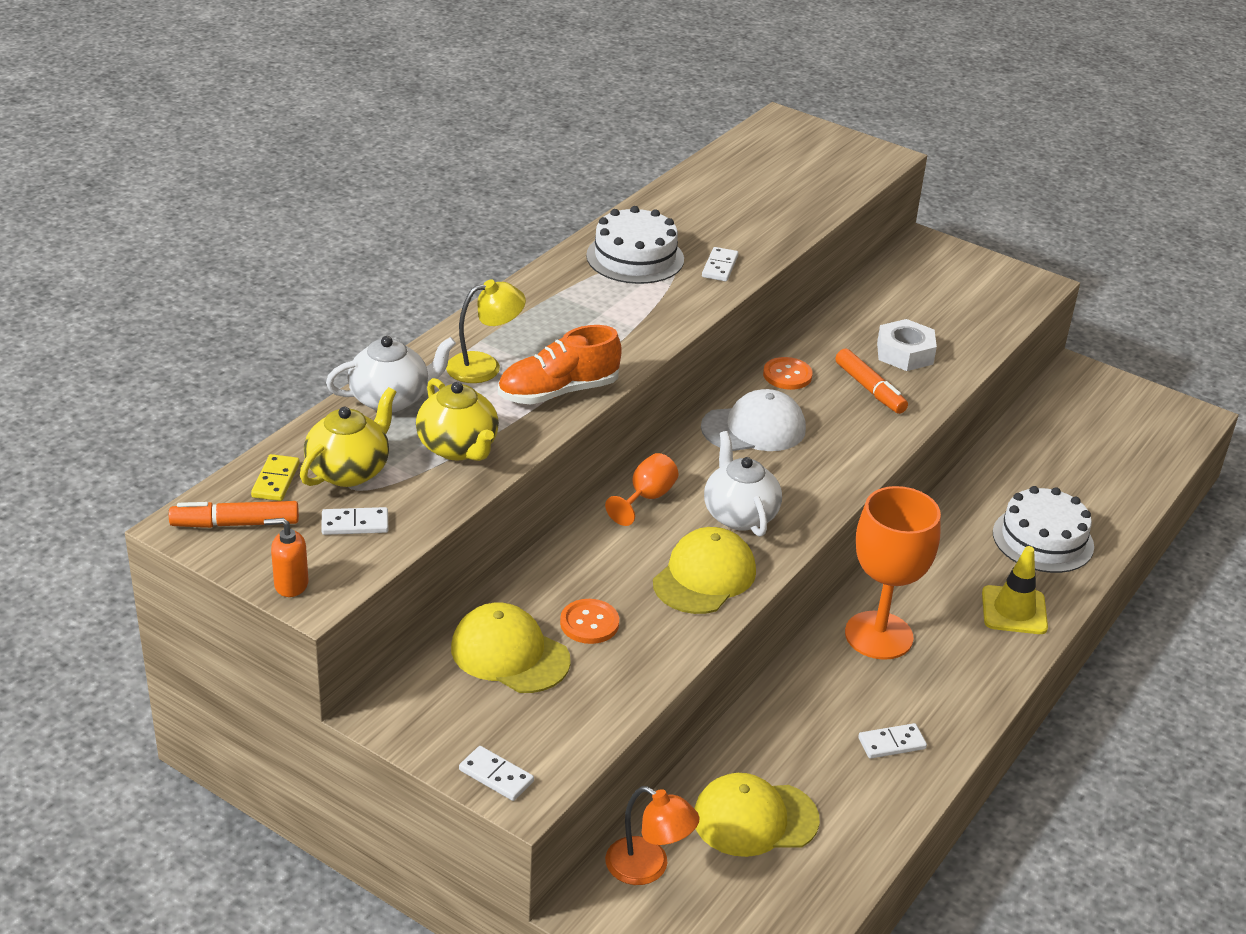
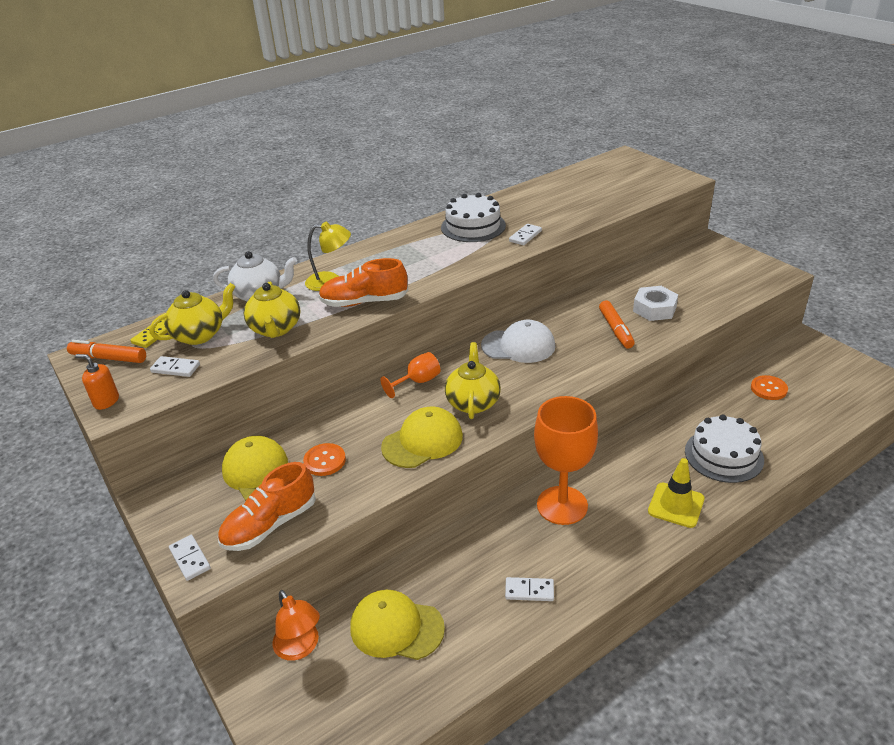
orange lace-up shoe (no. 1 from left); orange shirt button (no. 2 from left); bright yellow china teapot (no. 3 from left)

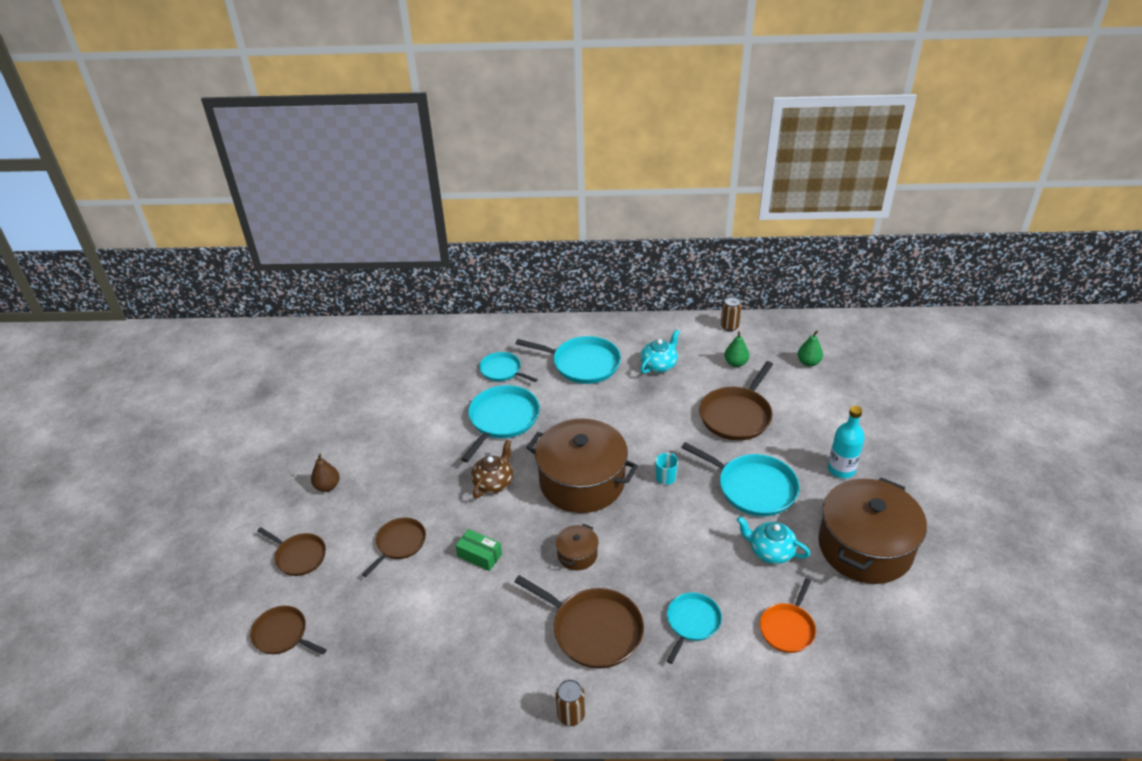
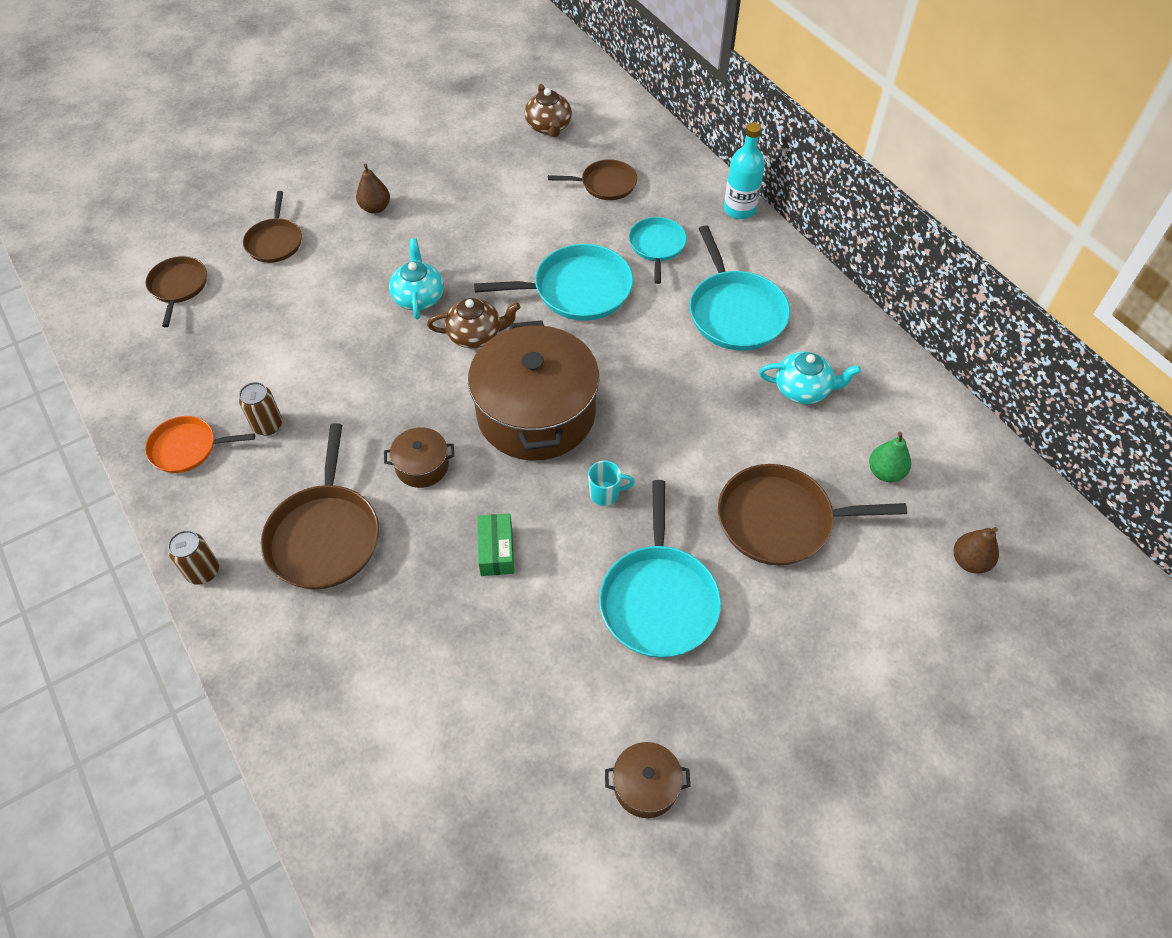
aqua pan (no. 4 from left in the first image); brown china teapot (no. 2 from left); brown pan (no. 4 from left); emerald box; brown can (no. 2 from left); aqua china teapot (no. 1 from left); orange pan; aqua bottle; brown toy pear (no. 2 from left); brown stockpot (no. 3 from left)

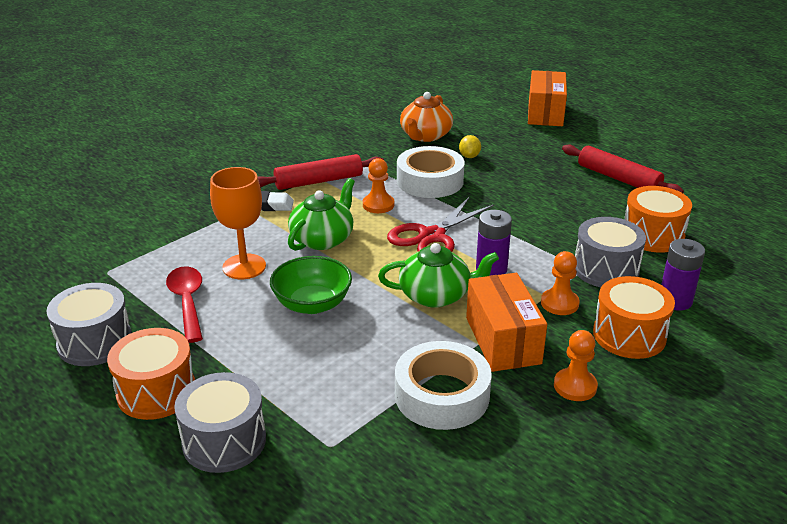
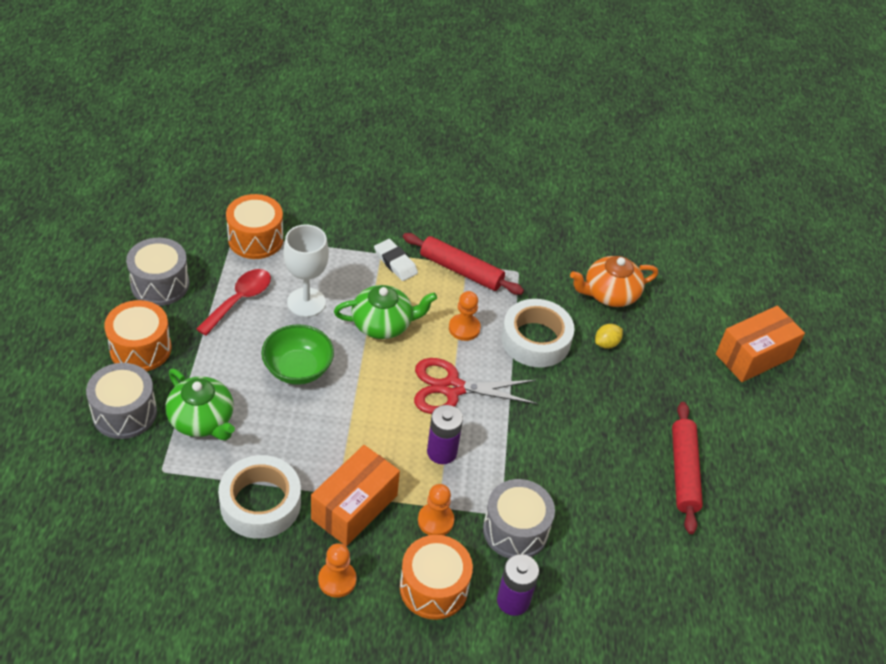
emerald china teapot (no. 1 from left); orange toy drum (no. 2 from left); white chalice

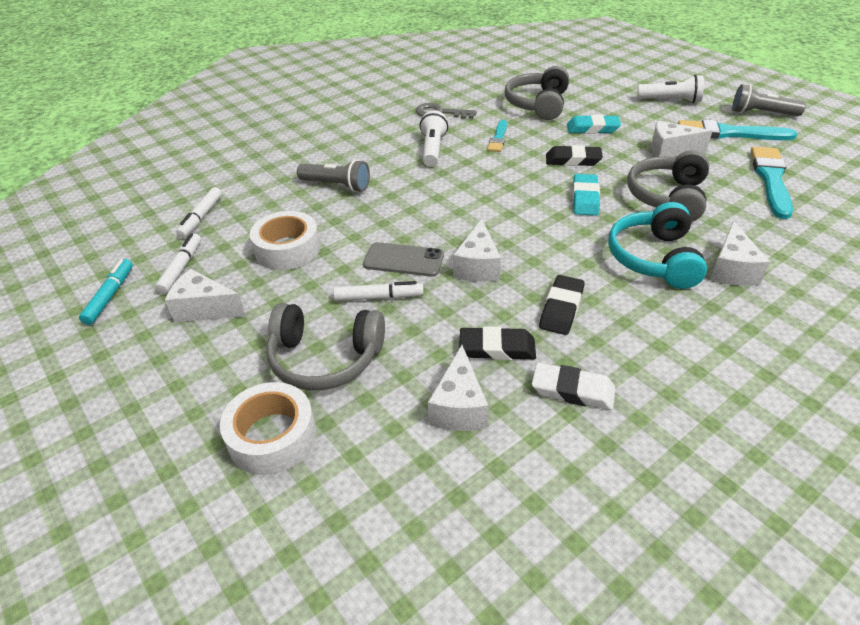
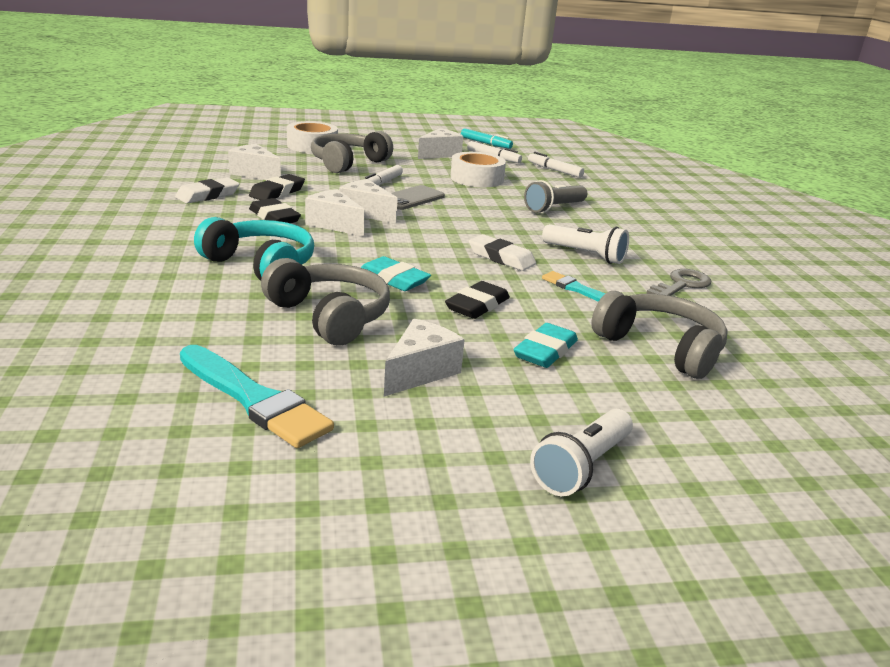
aqua paintbrush (no. 2 from left in the first image); ash-grey flashlight (no. 2 from left in the first image); white gum eraser (no. 2 from left); white piece of cheese (no. 2 from left)

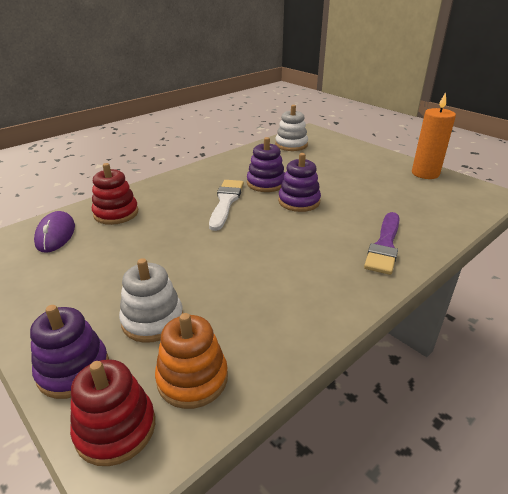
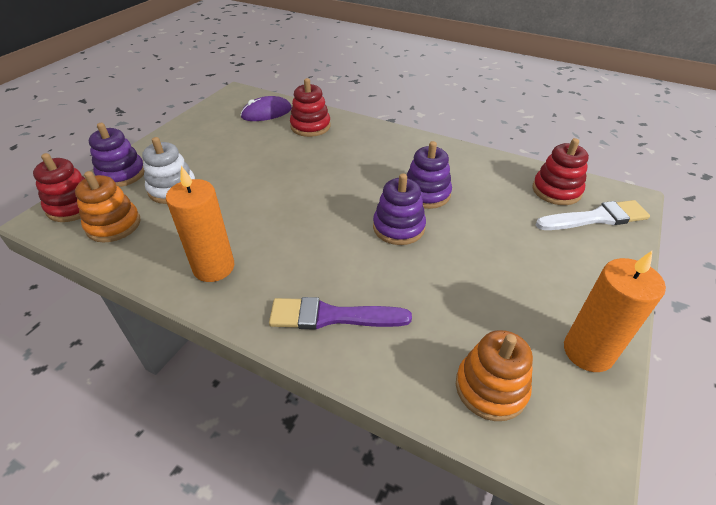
orange wax candle (no. 1 from left); orange stacking toy (no. 2 from left); white paintbrush; crimson stacking toy (no. 3 from left)

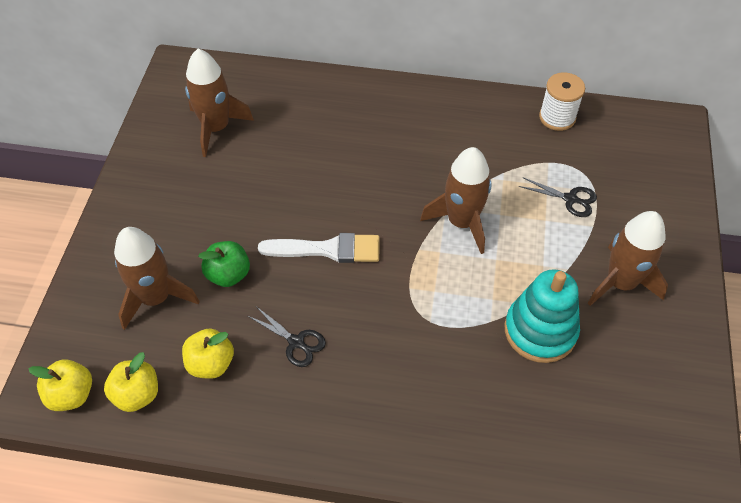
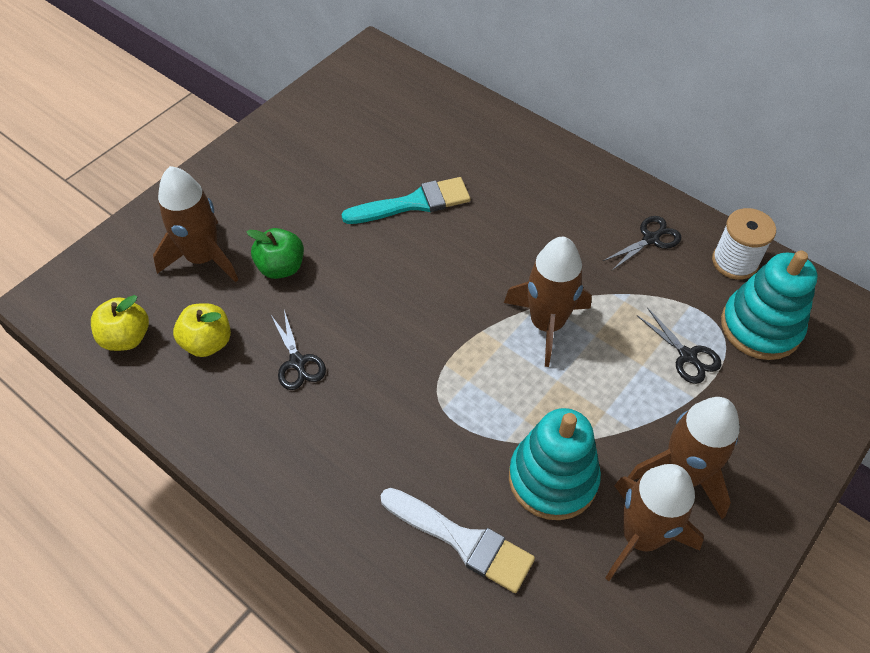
bright yellow toy apple (no. 1 from left in the first image); aqua paintbrush; ebony scissors (no. 2 from left); aqua stacking toy (no. 2 from left); brown rocket (no. 3 from left); white paintbrush

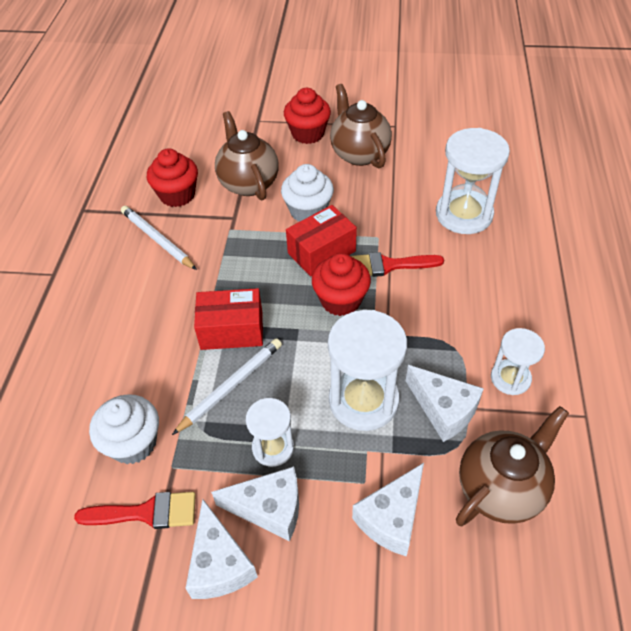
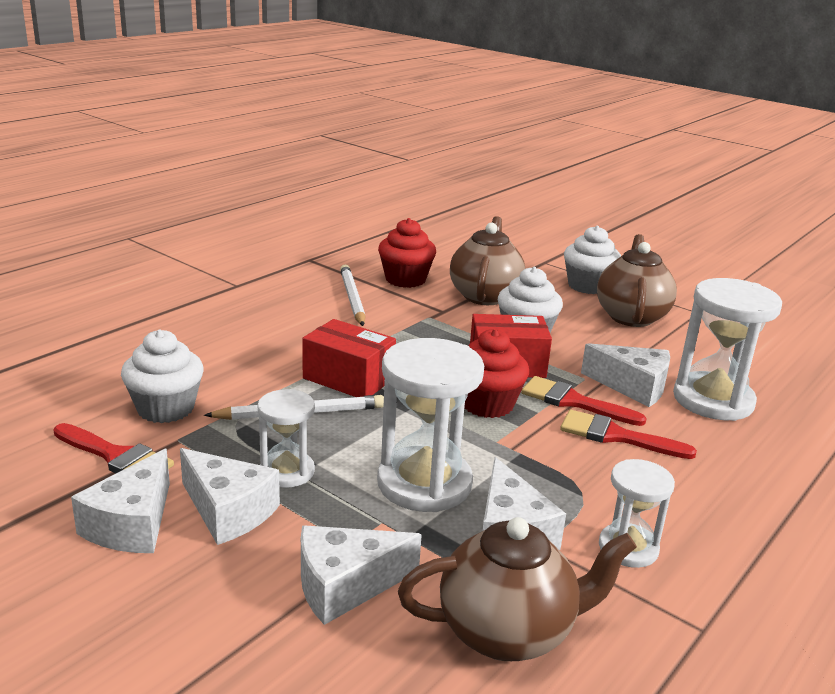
crimson paintbrush (no. 3 from left); white piece of cheese (no. 5 from left); white fairy cake (no. 3 from left)

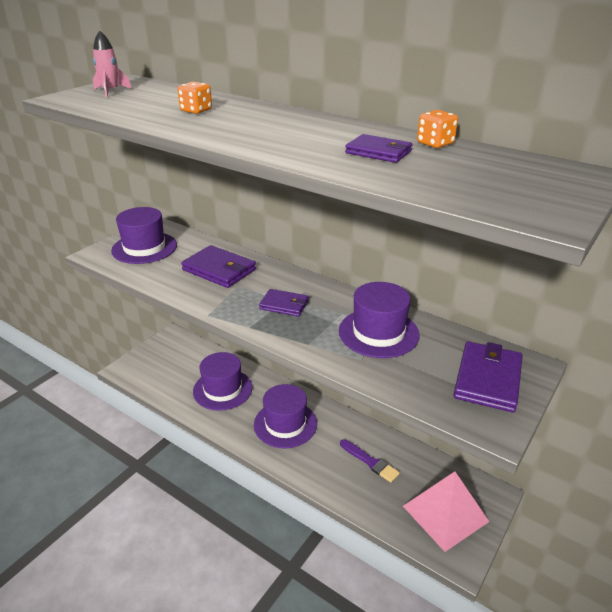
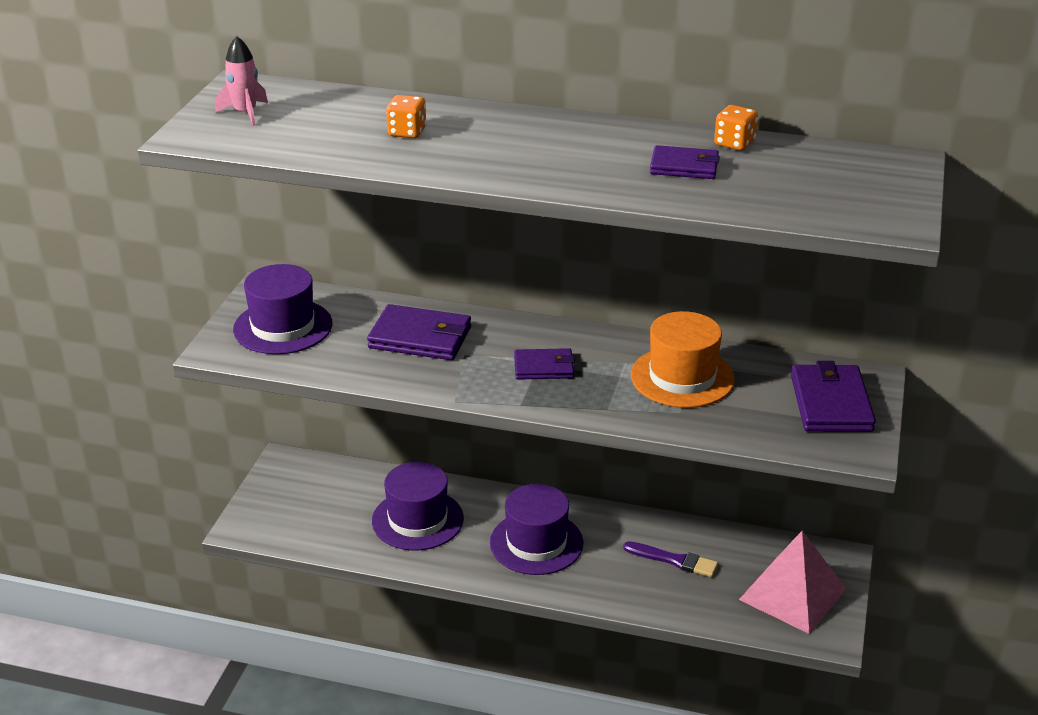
orange tall hat

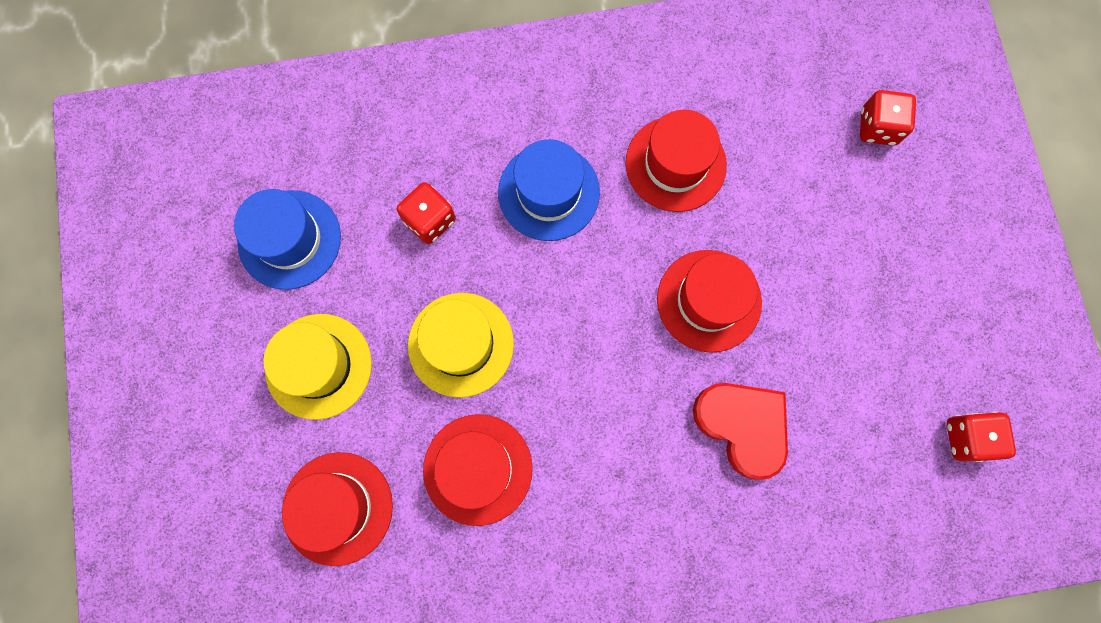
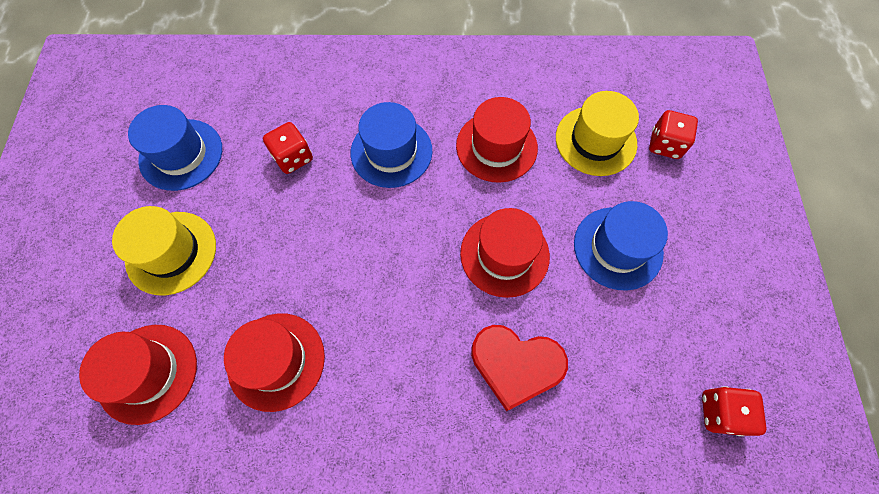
cobalt tall hat (no. 3 from left); bright yellow tall hat (no. 2 from left); crimson heart shape

